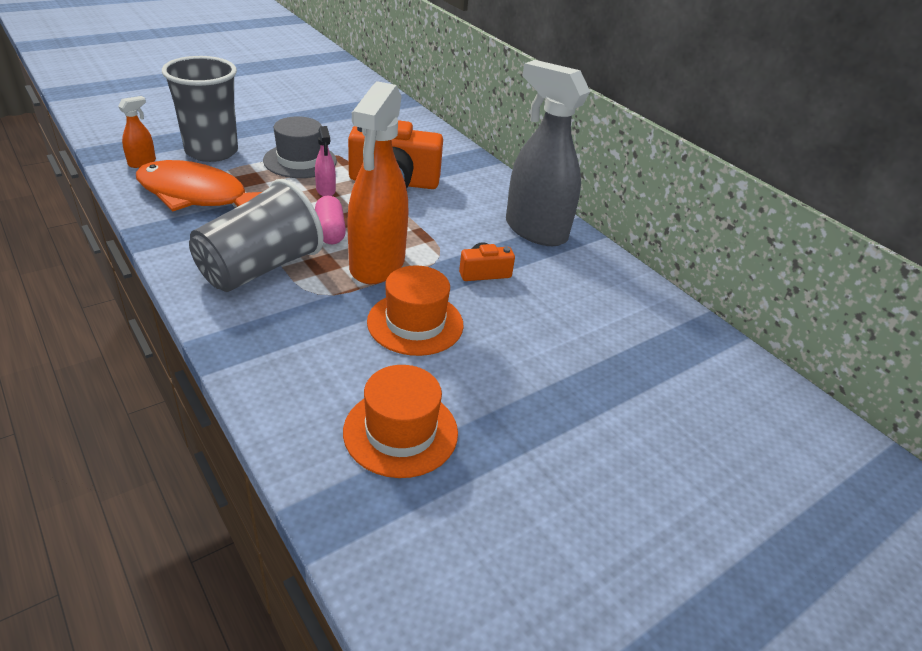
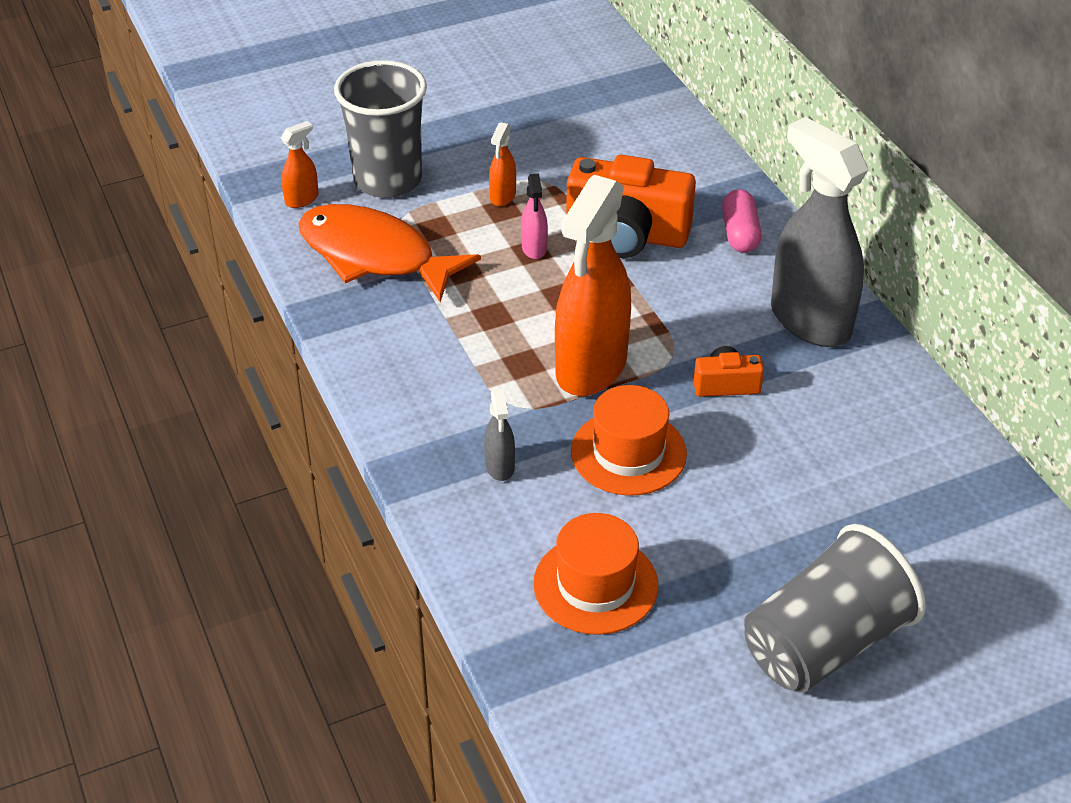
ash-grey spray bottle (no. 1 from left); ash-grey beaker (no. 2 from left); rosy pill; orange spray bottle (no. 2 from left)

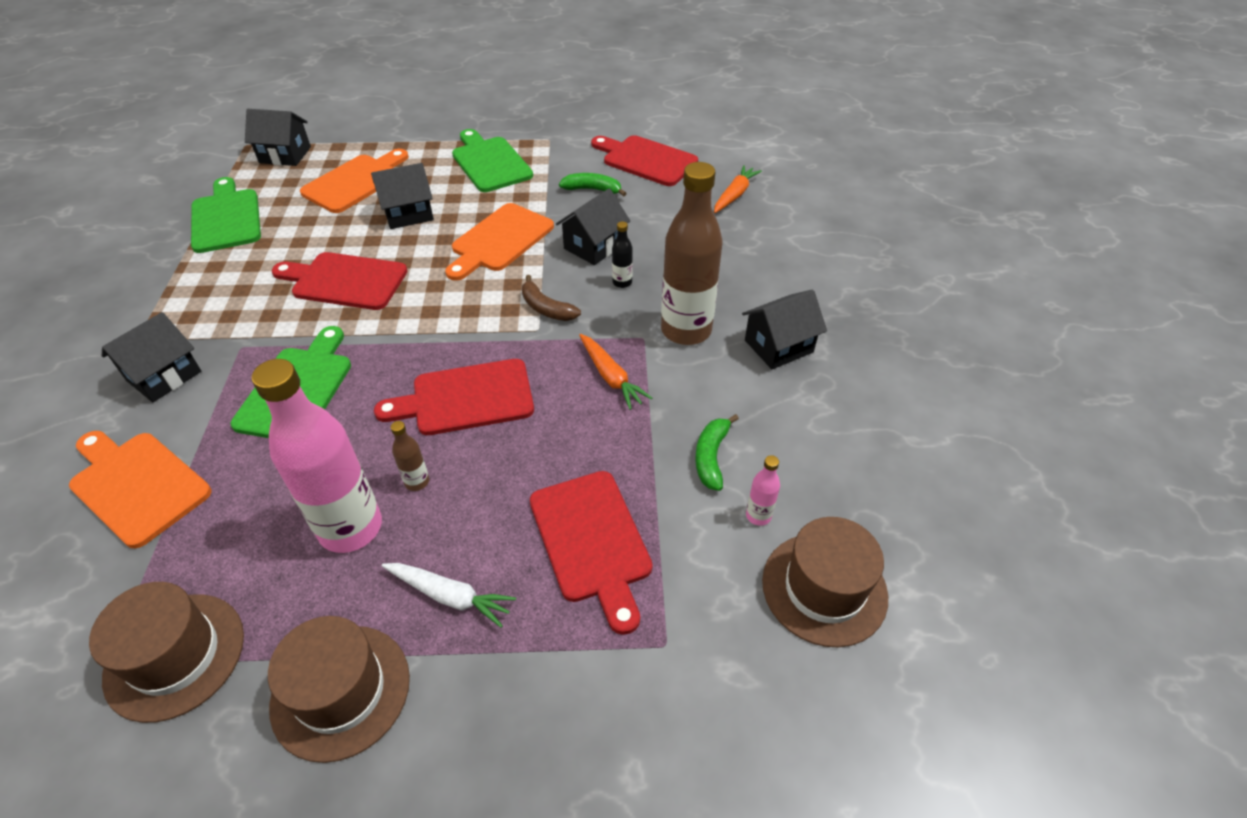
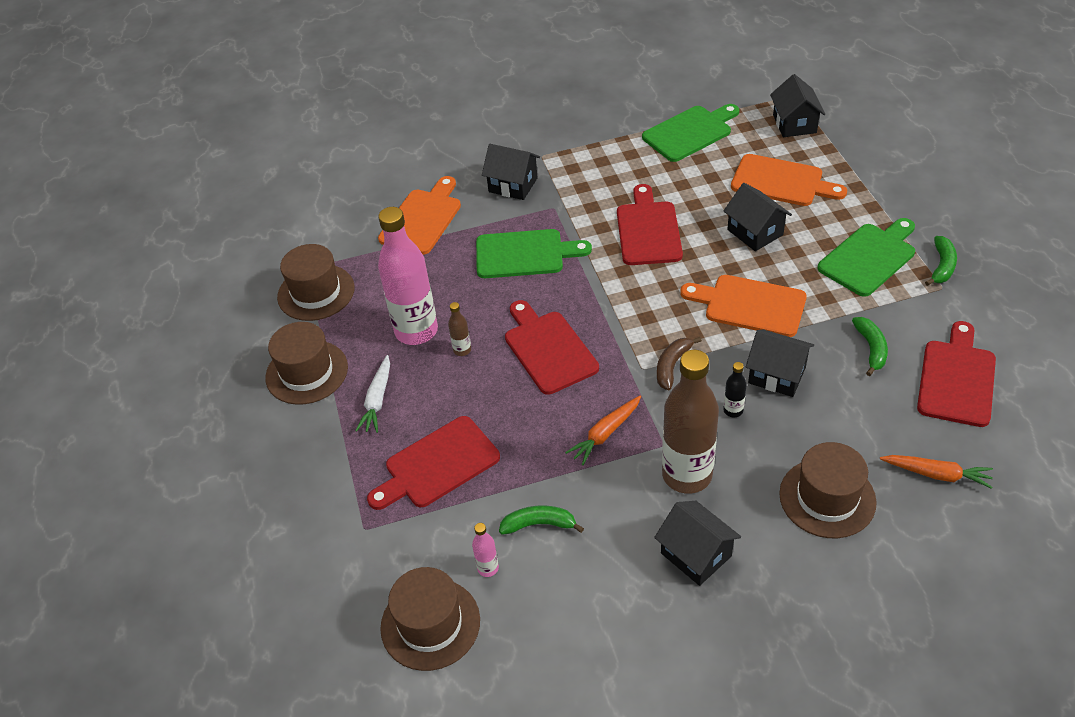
brown tall hat (no. 4 from left); emerald toy banana (no. 3 from left)

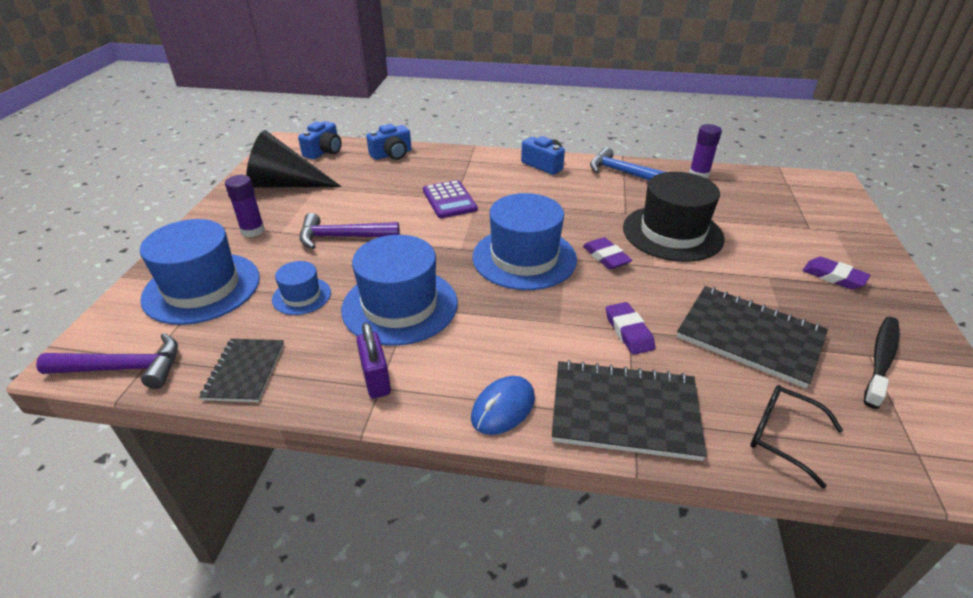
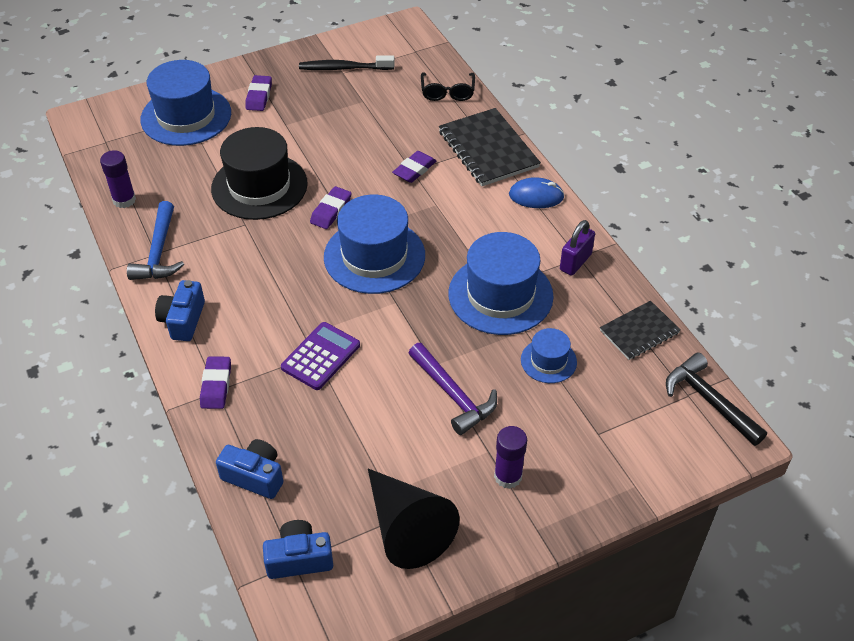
ebony exercise book (no. 3 from left in the first image); royal purple gum eraser (no. 1 from left); cobalt tall hat (no. 1 from left); ebony claw hammer

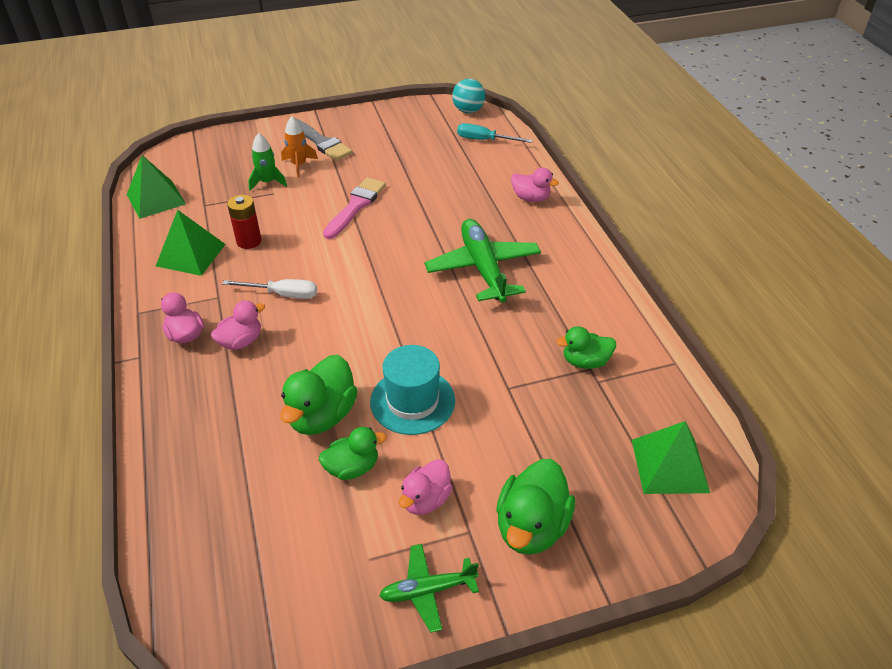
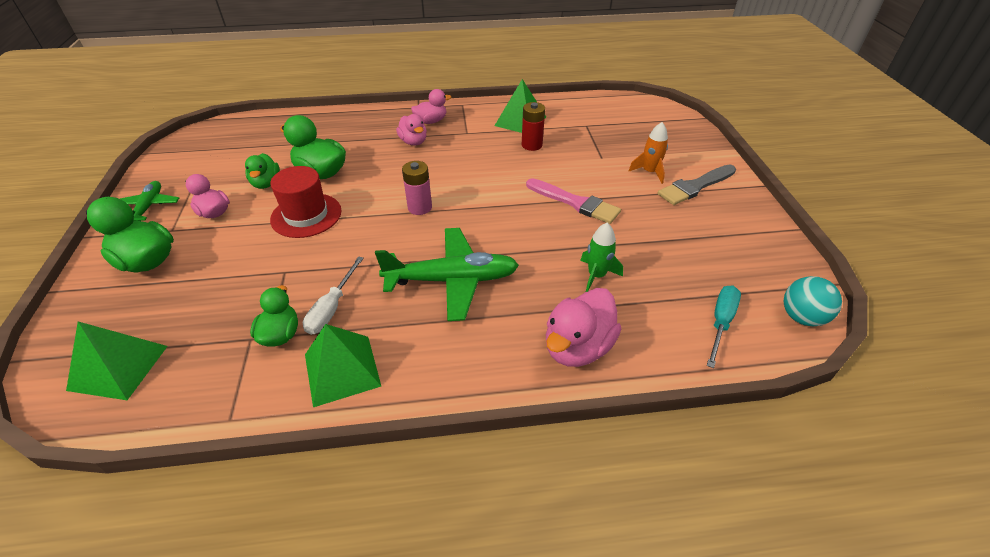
rosy battery; emerald pyramid (no. 2 from left); white screwdriver; emerald rocket; crimson tall hat; rosy duck (no. 4 from left)

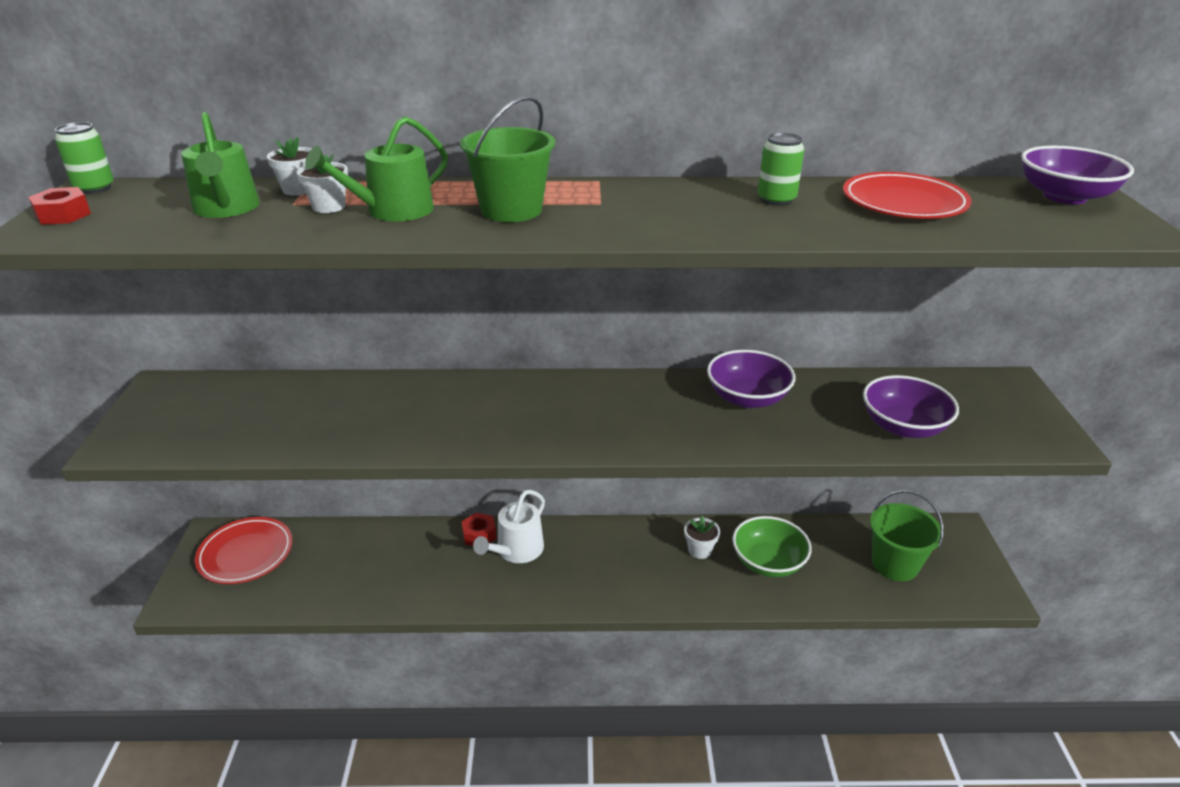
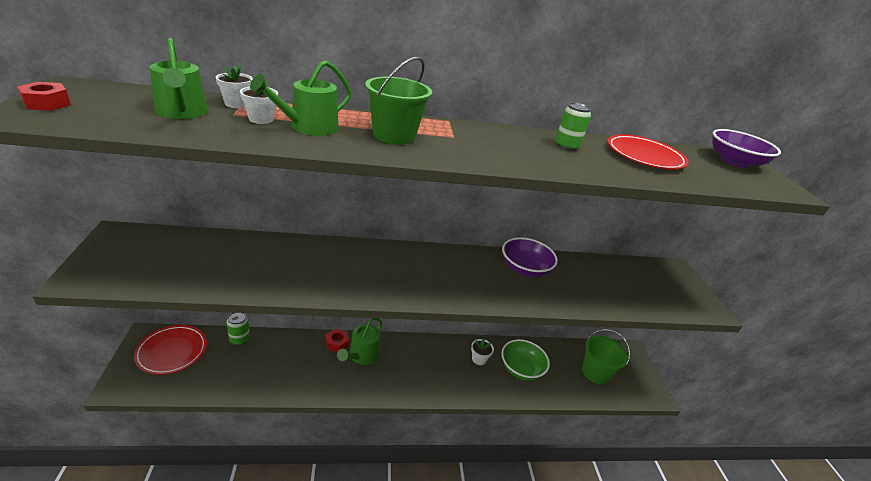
royal purple bowl (no. 2 from left in the first image); emerald can (no. 1 from left); emerald watering can (no. 3 from left)

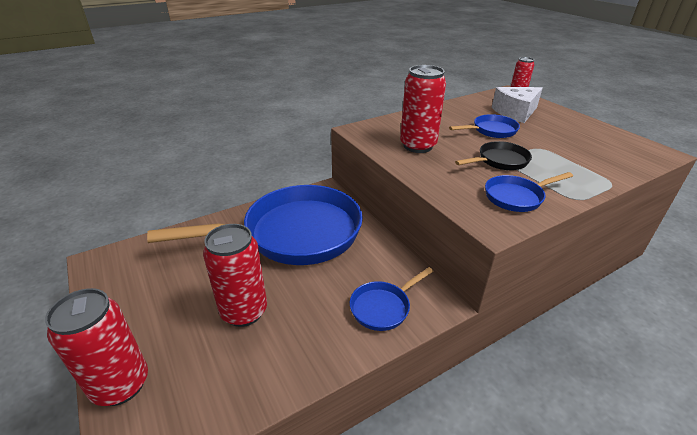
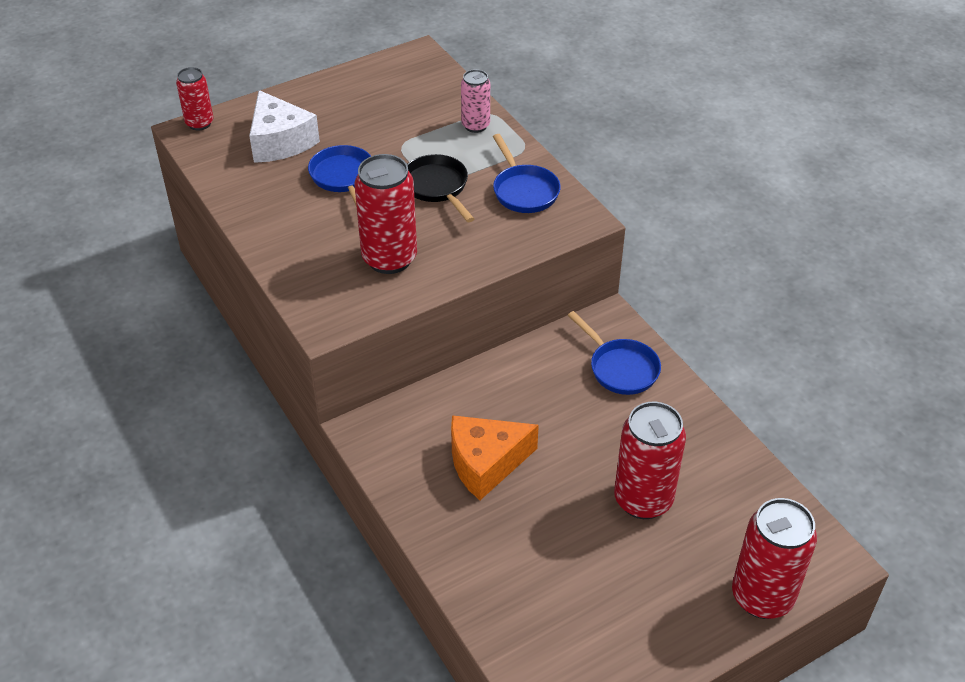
rosy can; orange piece of cheese

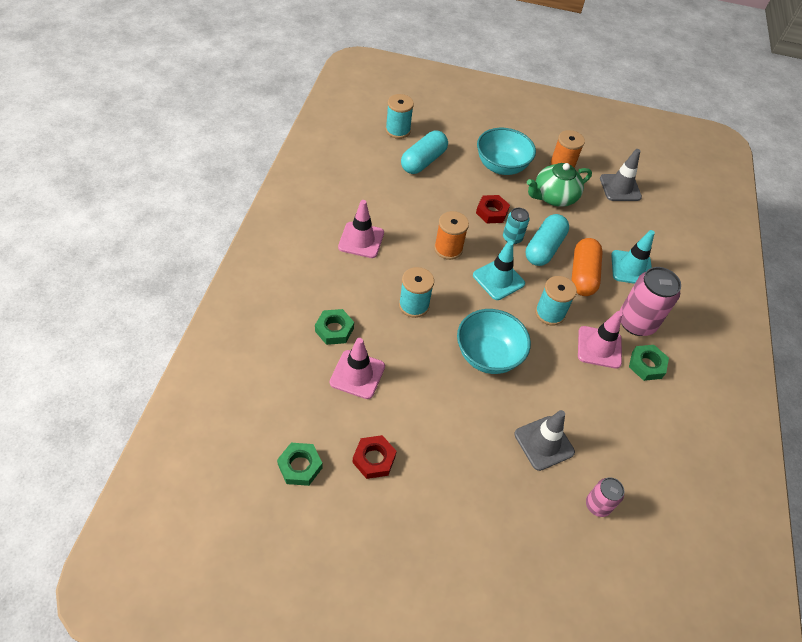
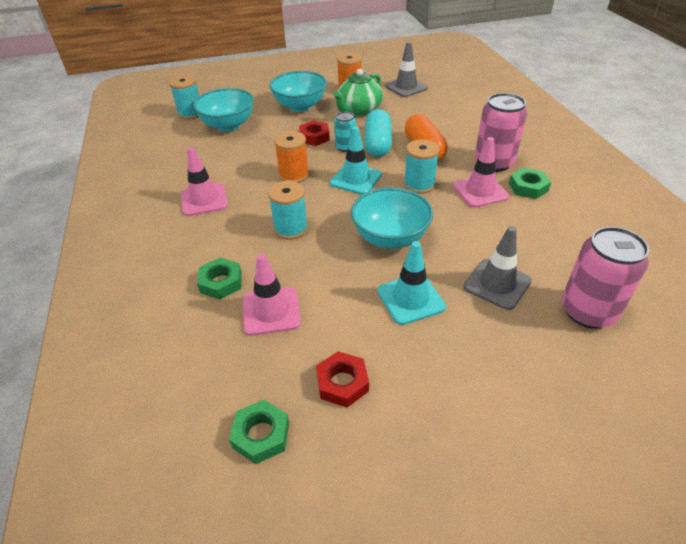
aqua road cone (no. 2 from left); aqua bowl (no. 1 from left); rosy can (no. 2 from left)

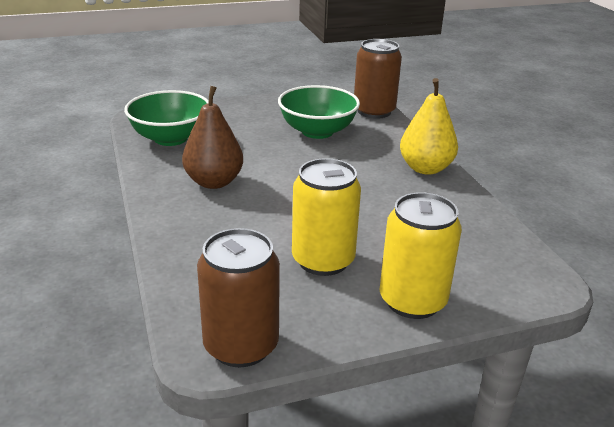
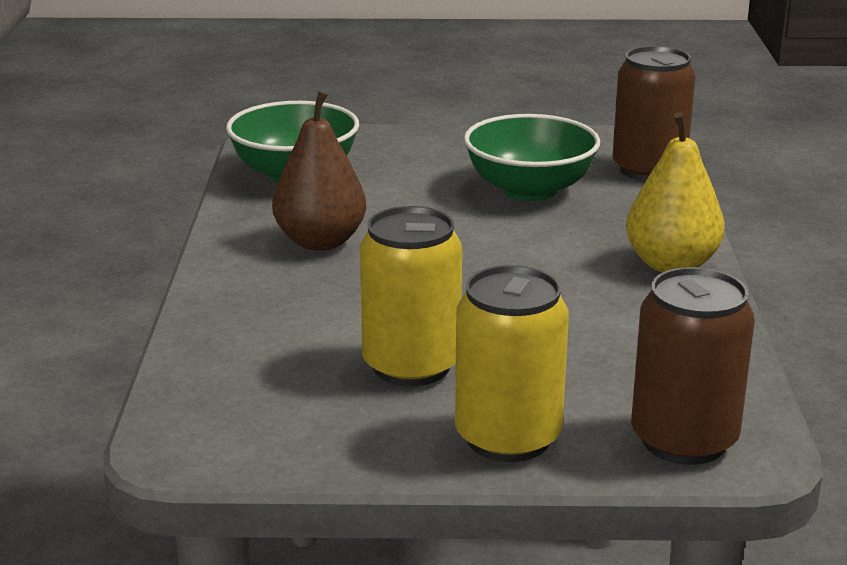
brown can (no. 2 from left)

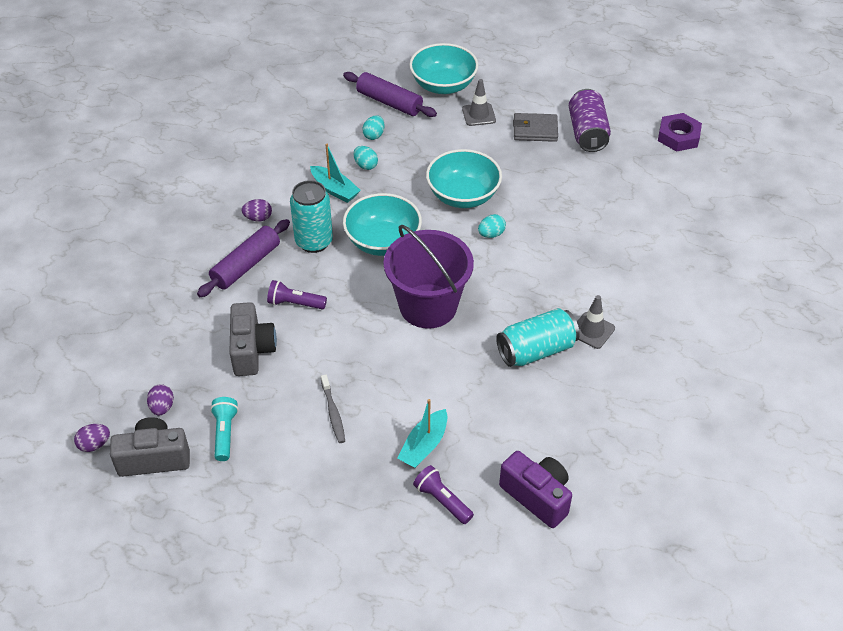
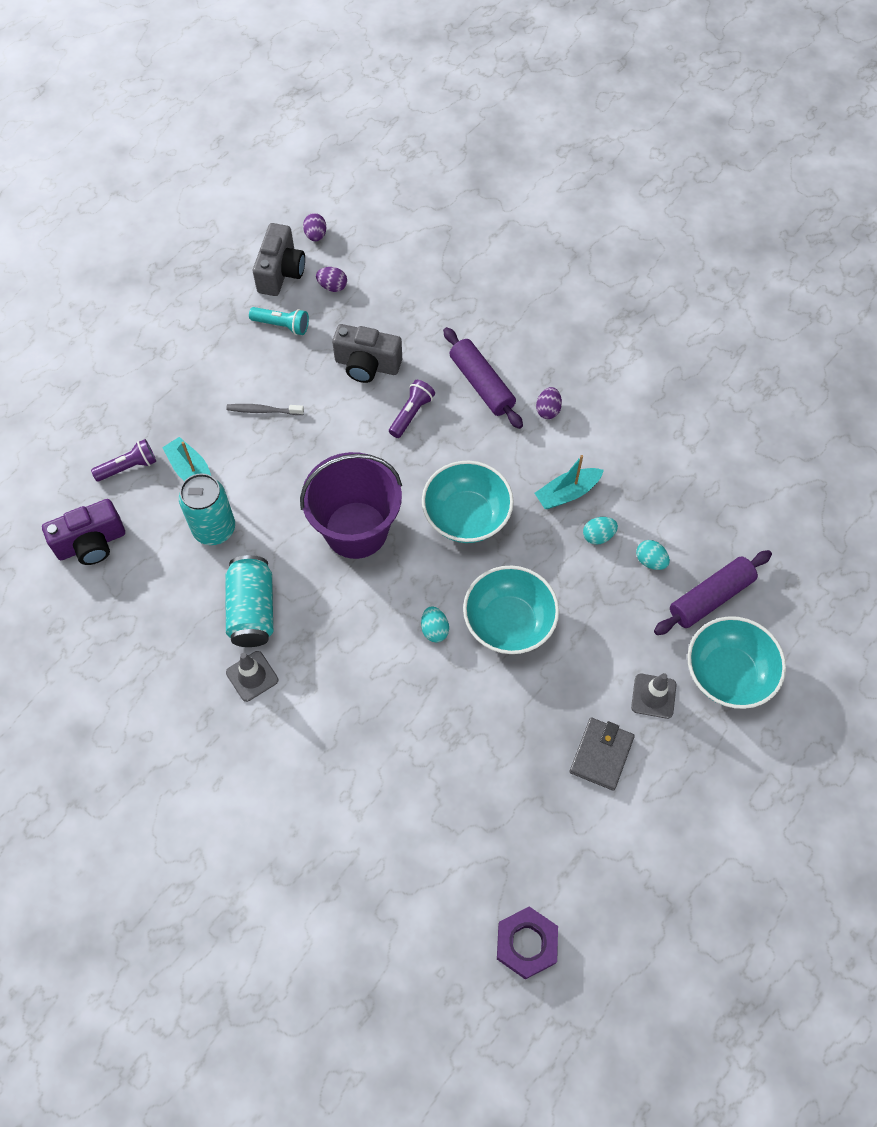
royal purple can; aqua can (no. 1 from left)

